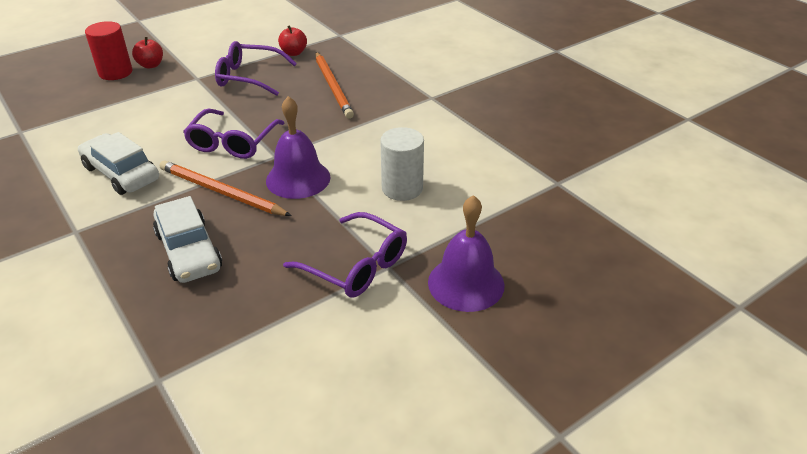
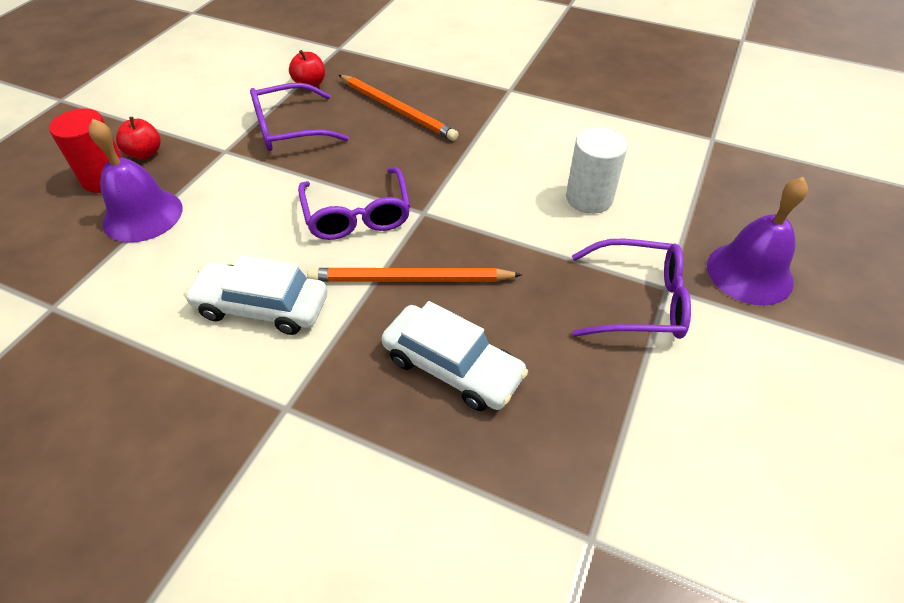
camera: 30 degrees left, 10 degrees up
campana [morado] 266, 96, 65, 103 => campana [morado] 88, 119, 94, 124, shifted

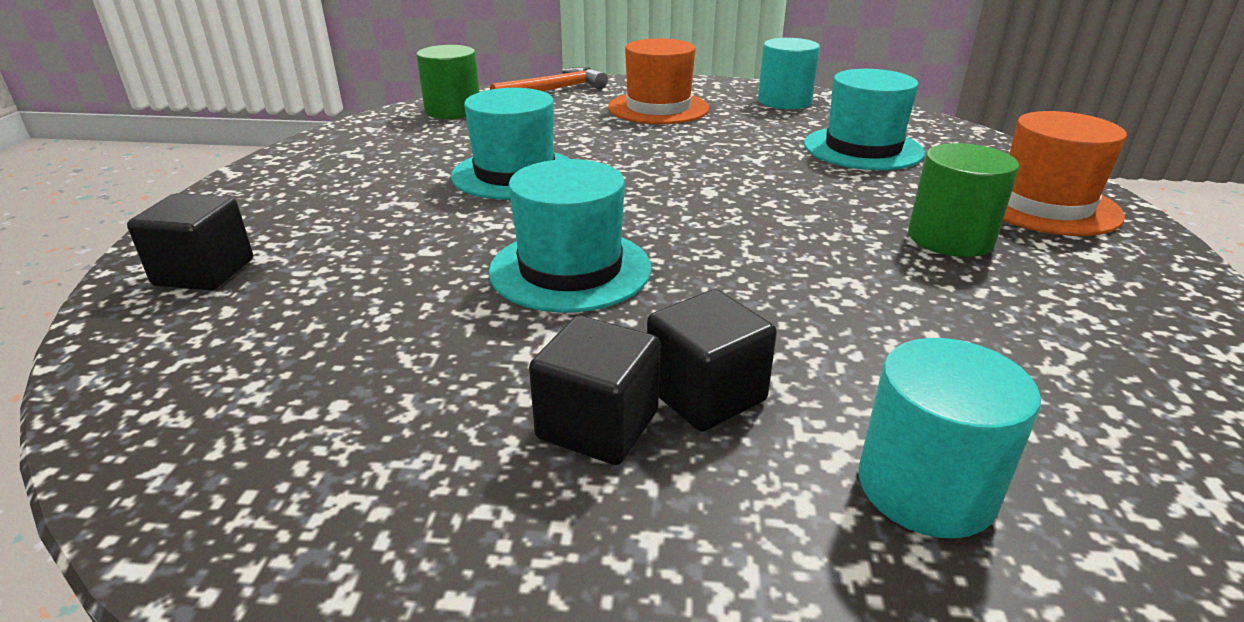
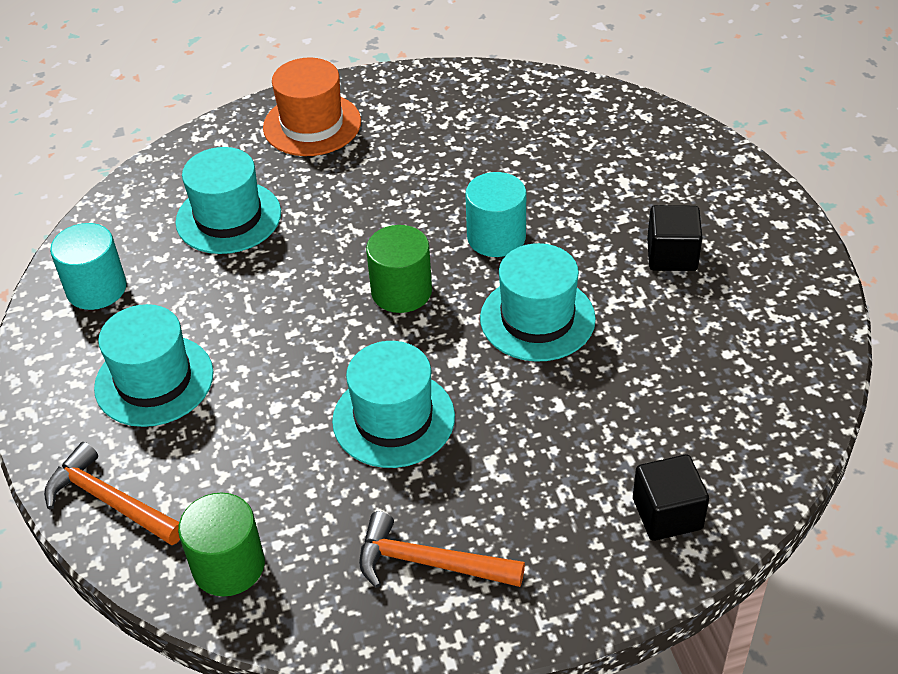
camera: 110 degrees left, 15 degrees up
sombrero [naranja] 608, 38, 101, 86 => sombrero [turquesa] 94, 304, 120, 123
nothing => martillo [naranja] 359, 511, 166, 77
cilindro [verde] 908, 143, 111, 114 => cilindro [verde] 366, 225, 66, 88, shifted
cilindro [turquesa] 859, 338, 182, 200 => cilindro [turquesa] 465, 172, 61, 85, shifted
cubo [negro] 647, 289, 130, 143 => nothing

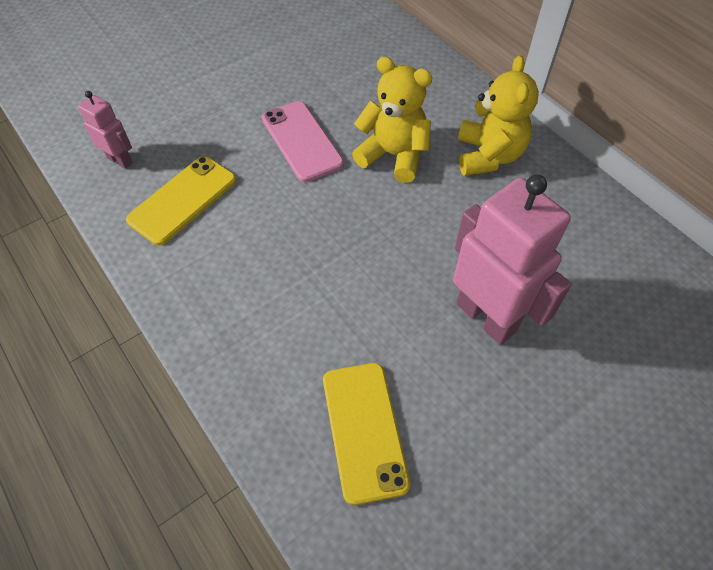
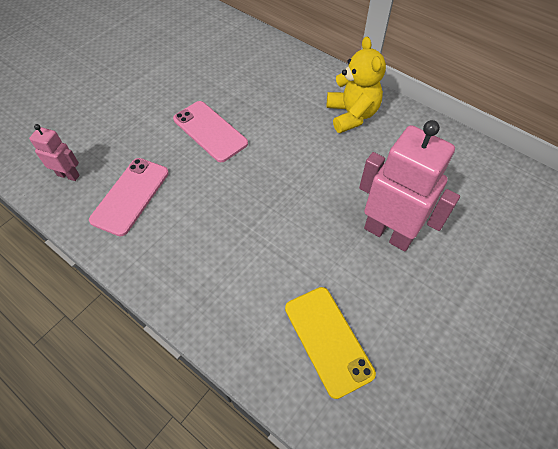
camera: 15 degrees left, 0 degrees up
móvil [amarillo] 126, 156, 110, 90 => móvil [rosa] 89, 158, 80, 78
osito [amarillo] 352, 56, 80, 127 => nothing

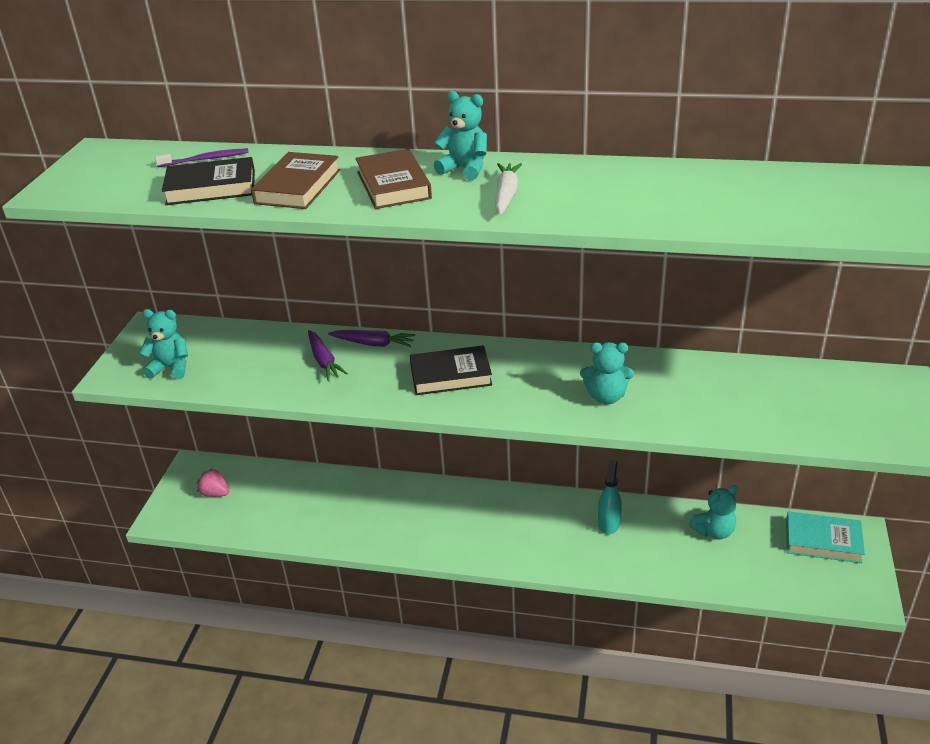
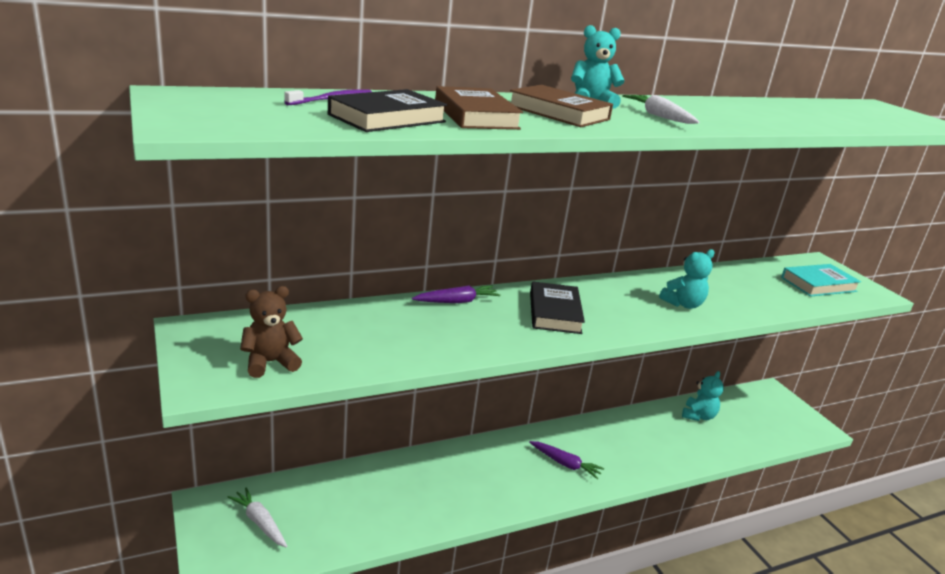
camera: 40 degrees left, 10 degrees down
fresa [rosa] 197, 469, 32, 28 => zanahoria [blanco] 227, 487, 60, 60
osito [turquesa] 139, 309, 49, 71 => osito [marrón] 240, 286, 63, 92
zanahoria [morado] 308, 330, 40, 51 => zanahoria [morado] 529, 441, 75, 38, shifted
libro [negro] 410, 345, 82, 50 => libro [negro] 530, 282, 55, 52, 45 degrees counterclockwise
libro [turquesa] 786, 512, 79, 51 => libro [turquesa] 781, 264, 80, 33, shifted
pulverizador [turquesa] 598, 460, 24, 74 => nothing

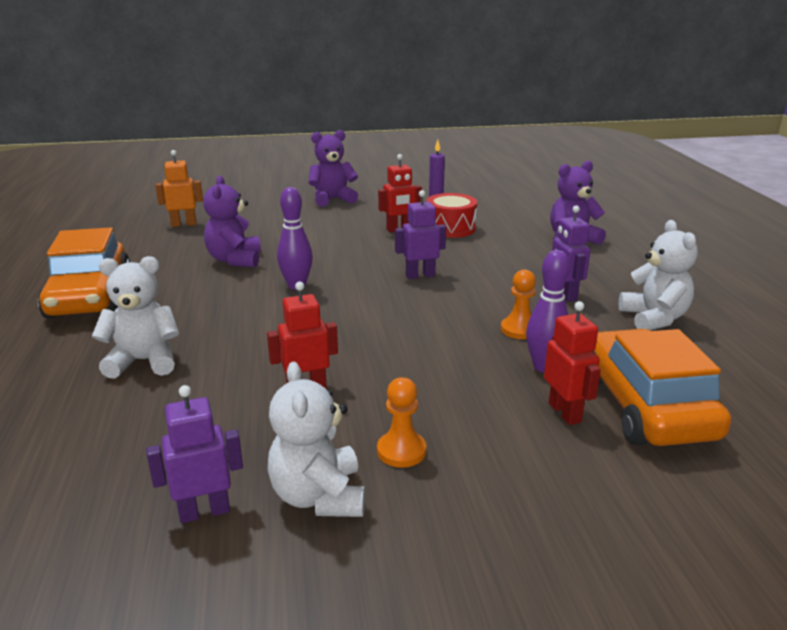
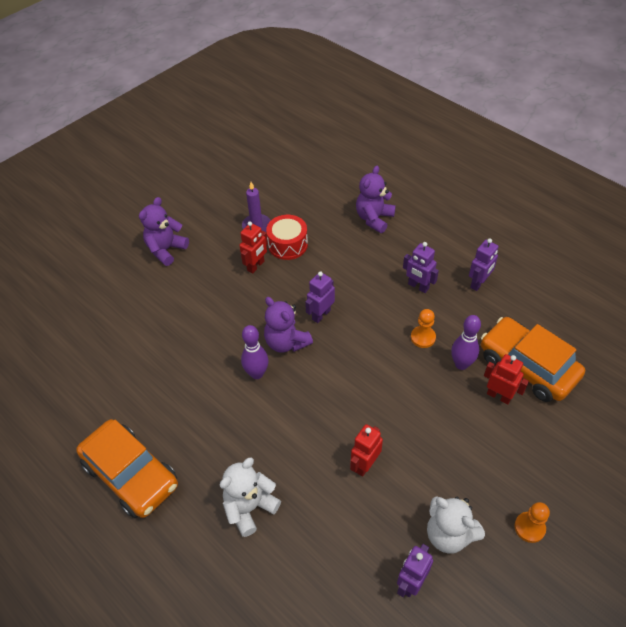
camera: 35 degrees left, 25 degrees up
osito [morado] 203, 176, 58, 91 => osito [morado] 264, 297, 49, 56, shifted
osito [blanco] 619, 220, 79, 110 => robot [morado] 469, 238, 29, 53
peón [naranja] 377, 377, 49, 91 => peón [naranja] 515, 502, 35, 41, shifted
robot [naranja] 155, 150, 48, 77 => nothing

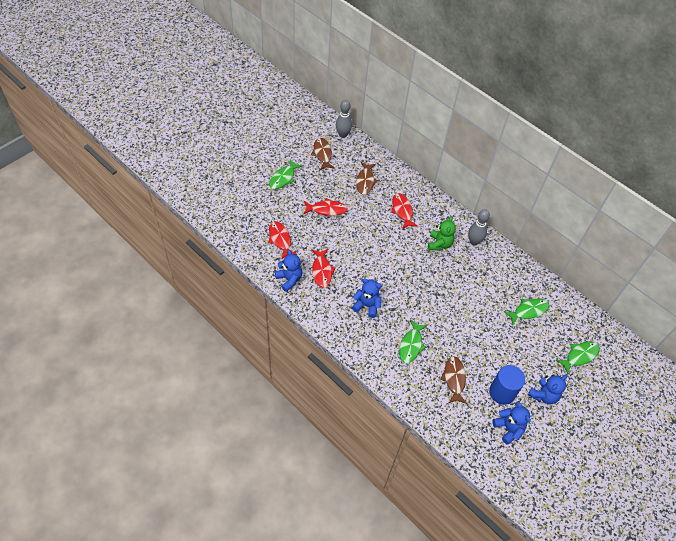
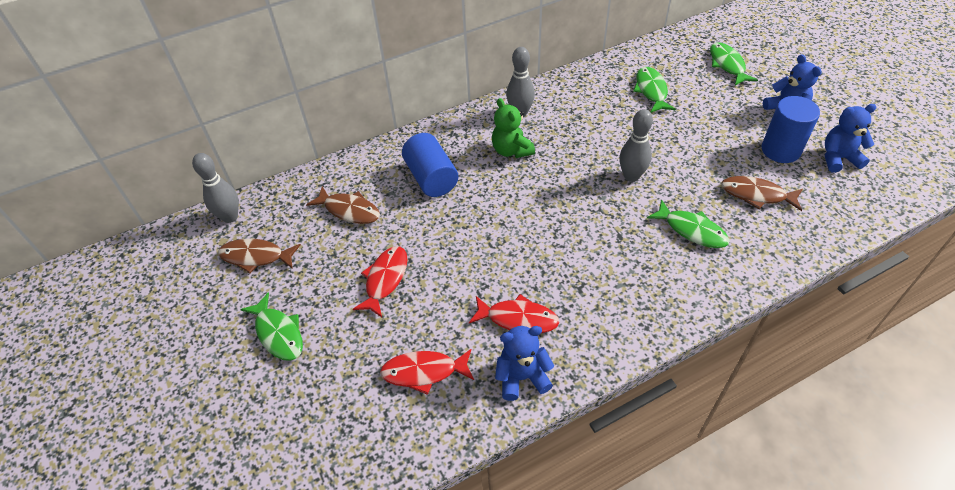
camera: 65 degrees left, 5 degrees down
pez [rojo] 391, 193, 27, 36 => cilindro [azul] 402, 133, 56, 64
osito [verde] 428, 216, 28, 34 => osito [verde] 492, 98, 43, 60, 150 degrees counterclockwise
nothing => bolo [gris] 619, 109, 34, 73
osito [azul] 352, 278, 30, 40 => nothing

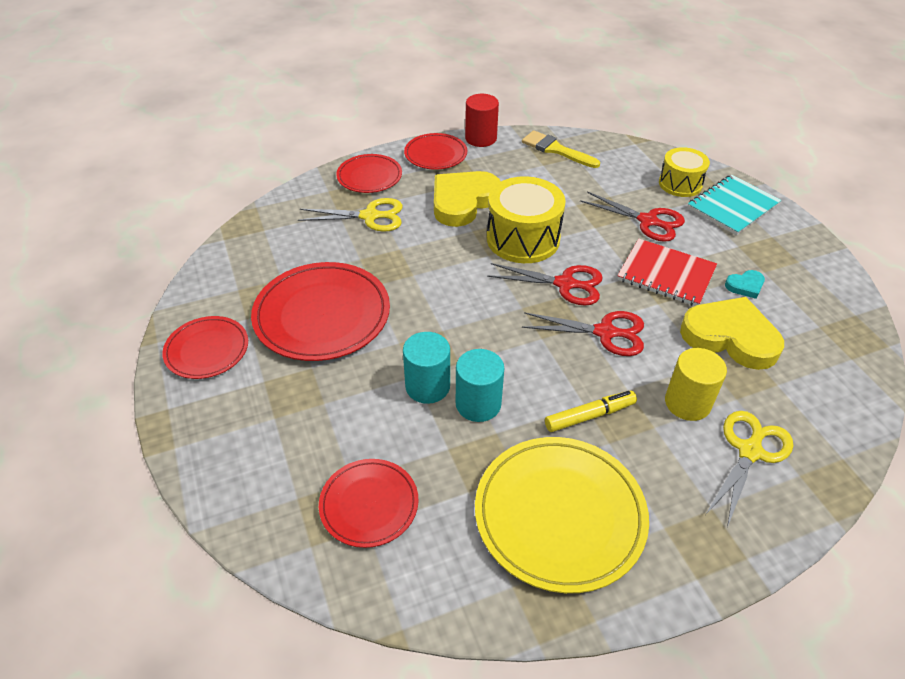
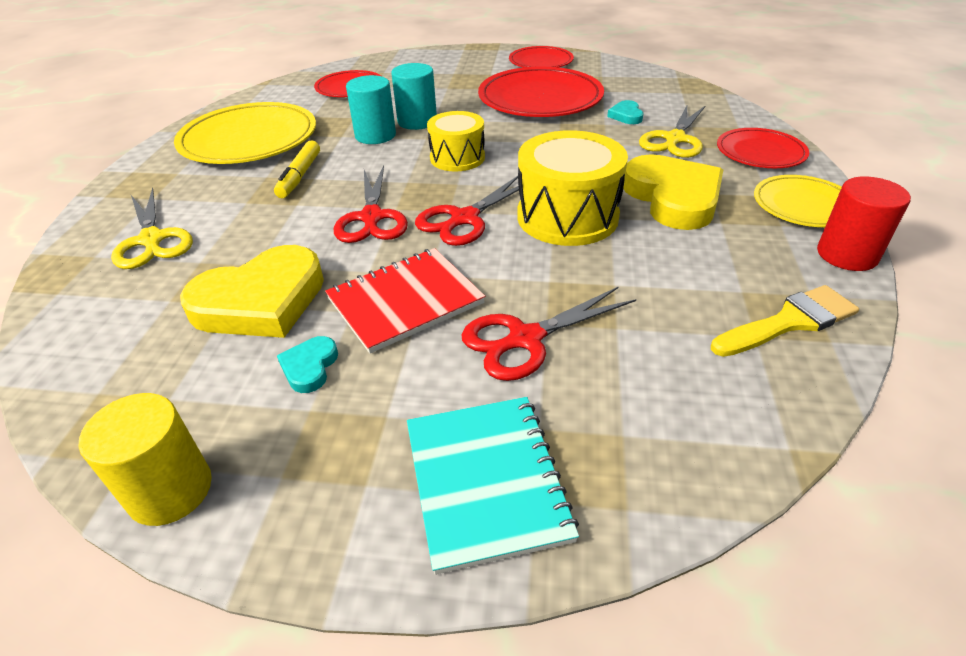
camera: 120 degrees right, 5 degrees down
cilindro [amarillo] 665, 348, 62, 73 => cilindro [amarillo] 79, 393, 133, 133, shifted
tijeras [rojo] 522, 311, 122, 45 => tijeras [rojo] 334, 166, 74, 77, 45 degrees counterclockwise
tambor [amarillo] 659, 147, 51, 50 => tambor [amarillo] 427, 111, 58, 61, shifted
nothing => corazón [turquesa] 607, 100, 36, 24
plato [rojo] 404, 133, 63, 37 => plato [amarillo] 754, 175, 88, 52

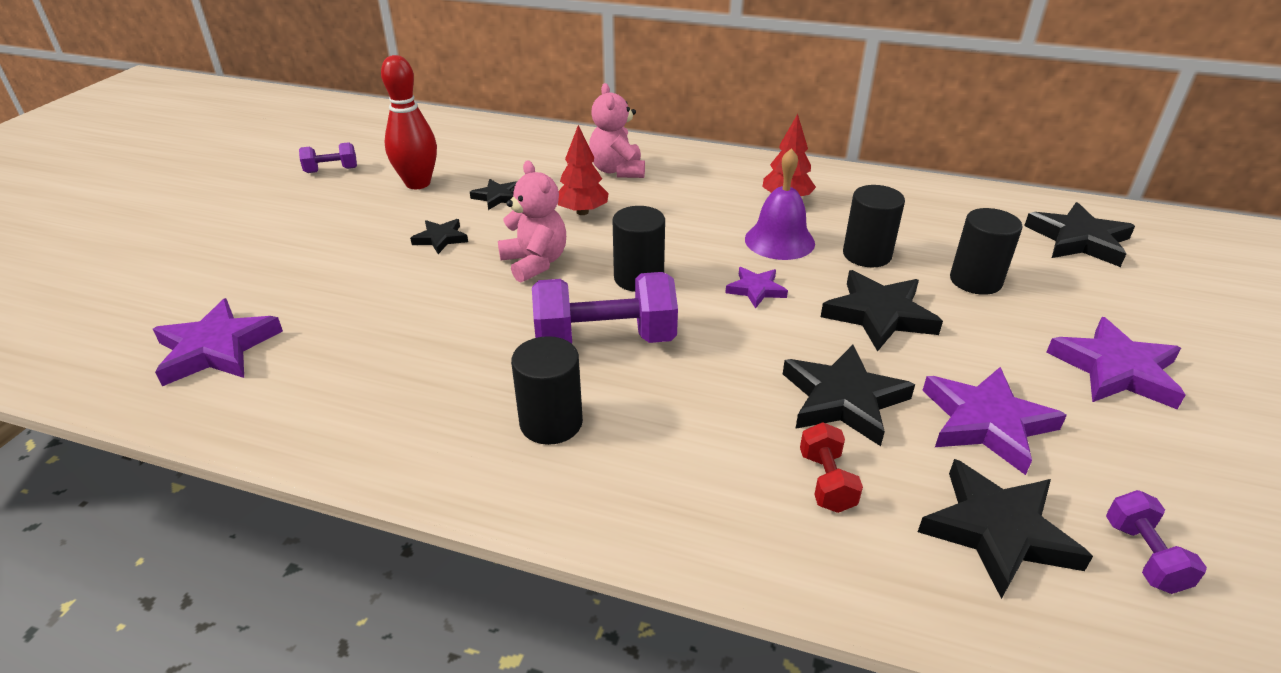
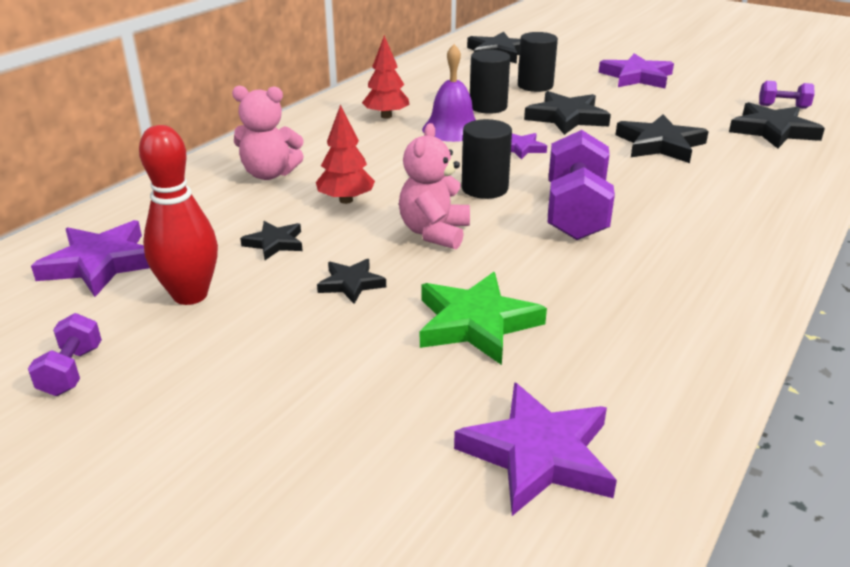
camera: 75 degrees left, 5 degrees down
estrella [morado] 922, 367, 145, 108 => estrella [morado] 31, 220, 119, 77, shifted
osito [rosa] 498, 160, 68, 123 => osito [rosa] 399, 123, 71, 126, 60 degrees counterclockwise
nothing => estrella [verde] 420, 272, 127, 93
cilindro [negro] 511, 336, 72, 109 => nothing
mancuerna [rojo] 800, 422, 63, 91 => nothing

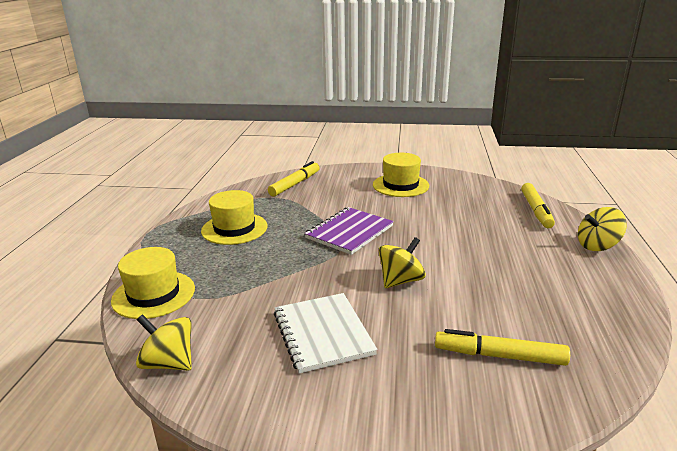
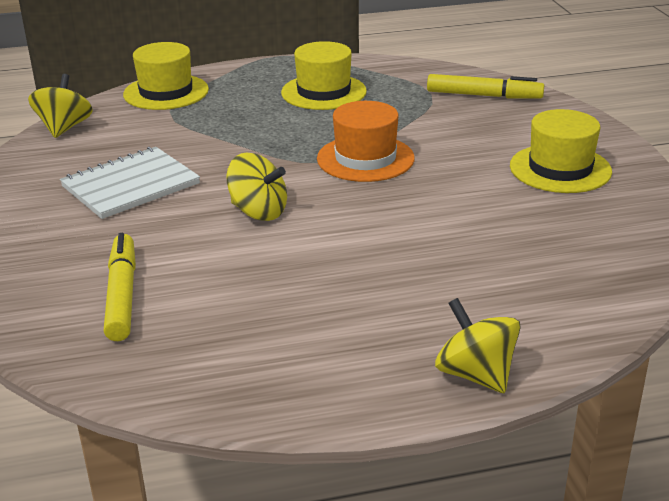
camera: 70 degrees right, 5 degrees up
cuaderno [morado] 304, 207, 90, 48 => sombrero [naranja] 317, 101, 98, 81
rotulador [amarillo] 521, 183, 34, 45 => nothing

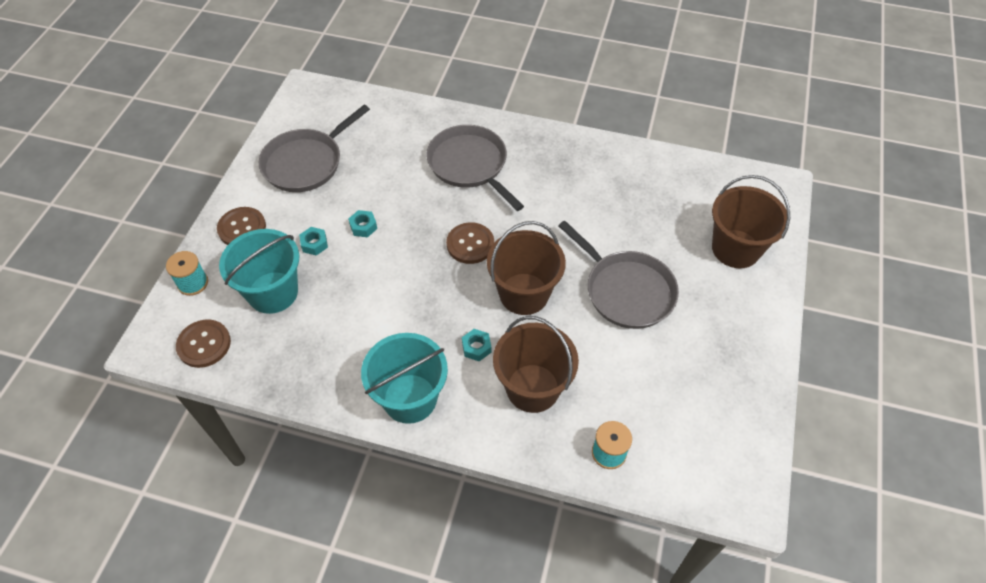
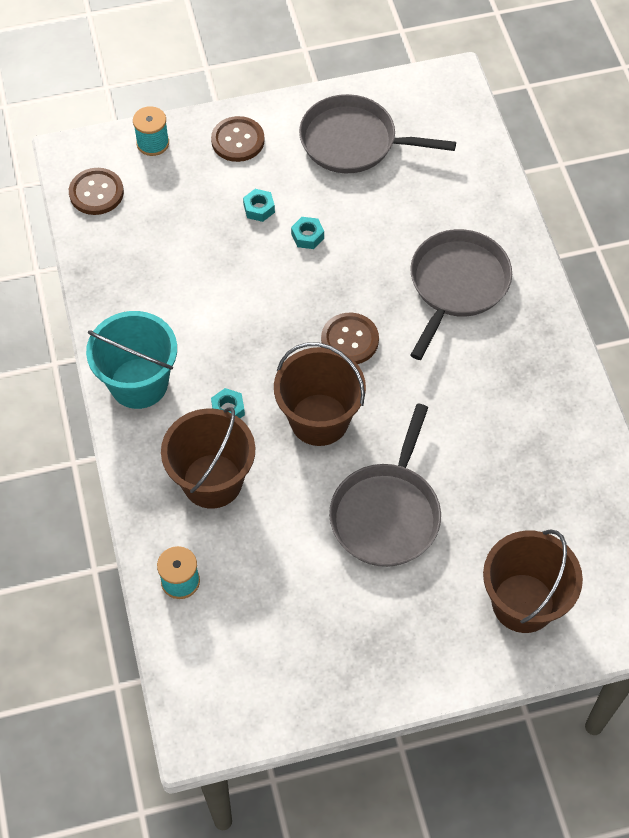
camera: 60 degrees right, 5 degrees up
balde [turquesa] 219, 229, 80, 85 => nothing

